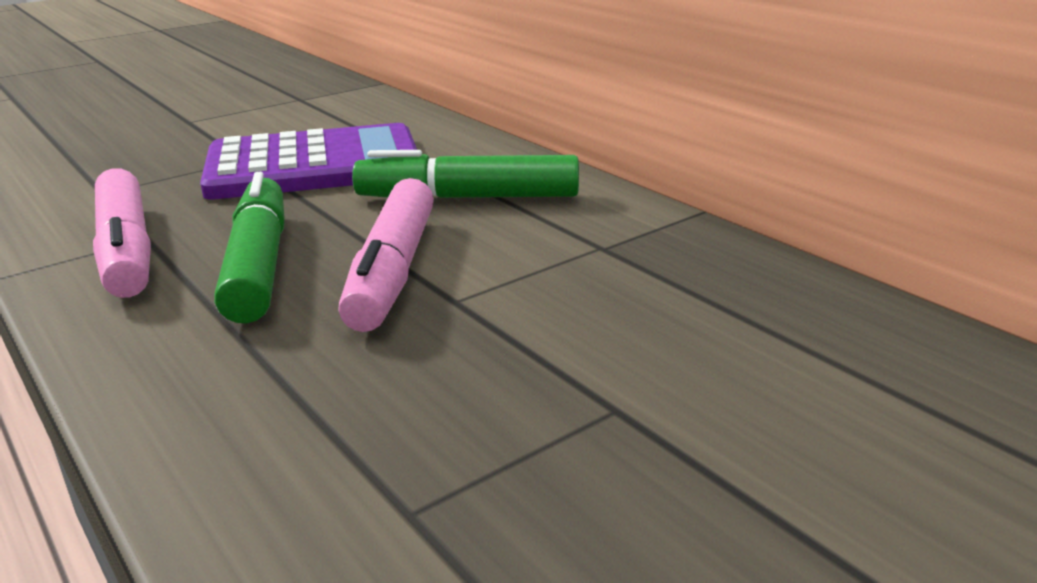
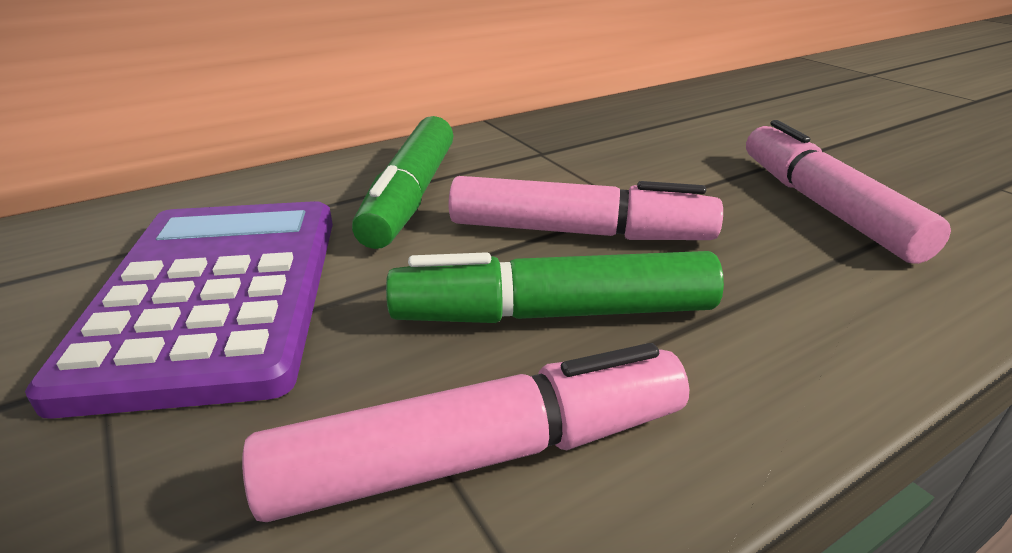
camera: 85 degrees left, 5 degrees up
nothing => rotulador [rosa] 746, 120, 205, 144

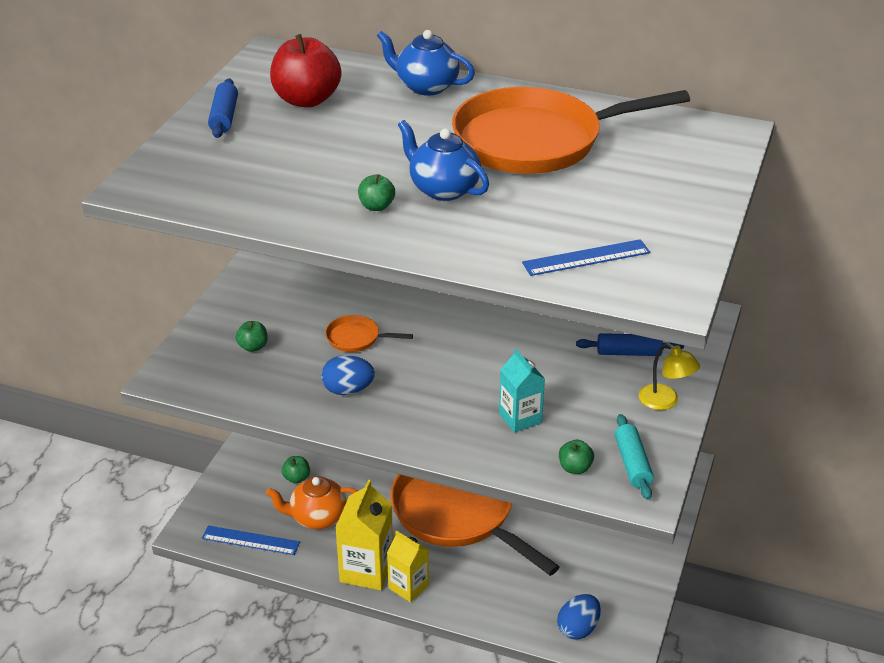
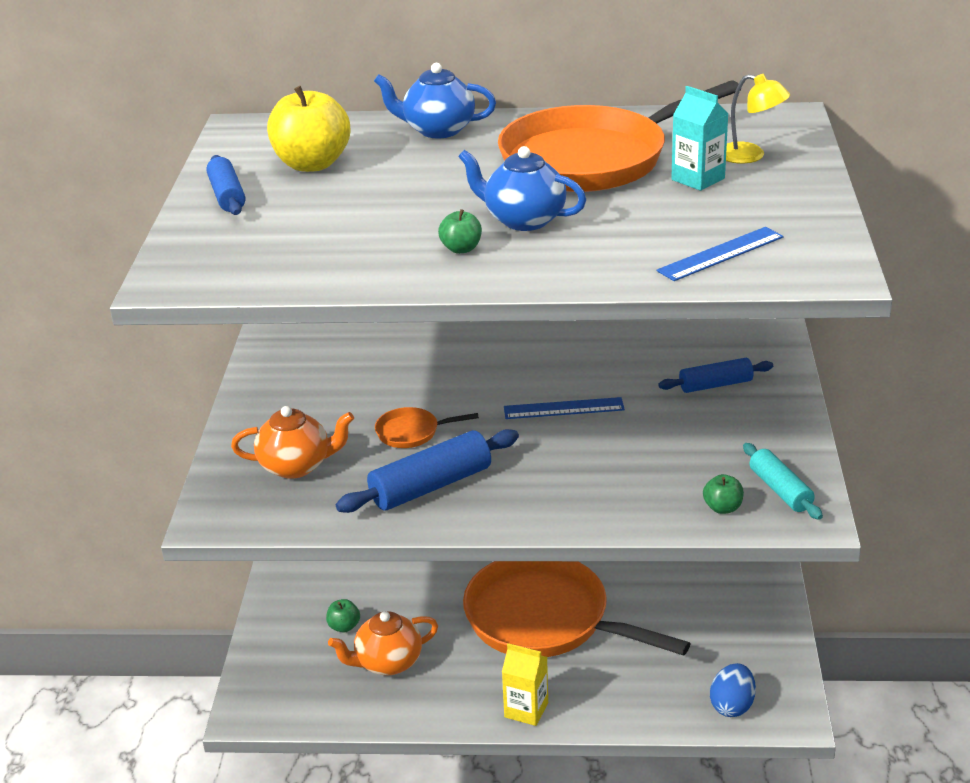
camera: 15 degrees left, 5 degrees down
manzana [verde] 236, 321, 32, 31 => tetera [naranja] 231, 406, 123, 73
manzana [rojo] 270, 34, 71, 74 => manzana [amarillo] 267, 86, 84, 86
huevo [azul] 321, 355, 54, 40 => rodillo [azul] 336, 429, 183, 84
regla [azul] 202, 525, 98, 30 => regla [azul] 504, 397, 121, 22, shifted
cartón de leche [turquesa] 499, 349, 46, 84 => cartón de leche [turquesa] 671, 86, 58, 105, shifted
lámpara [amarillo] 639, 343, 61, 67 => lámpara [amarillo] 726, 74, 64, 89, shifted
cartón de leche [amarillo] 335, 480, 58, 110 => nothing

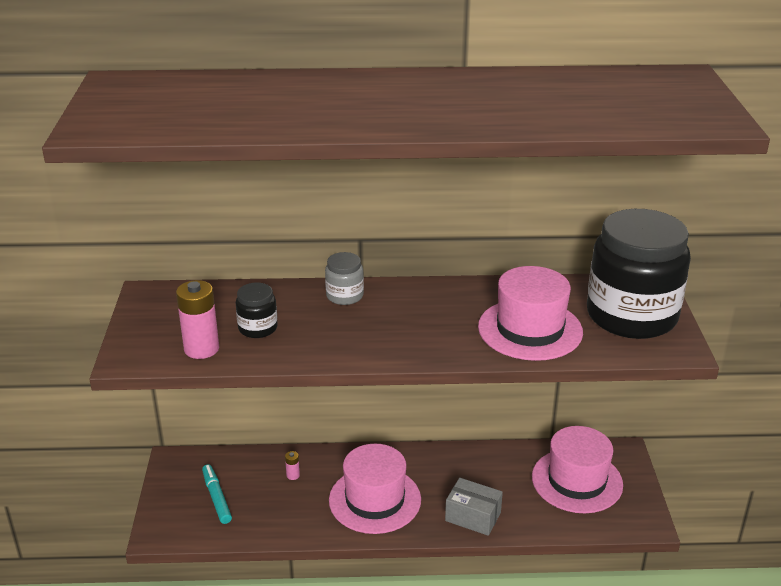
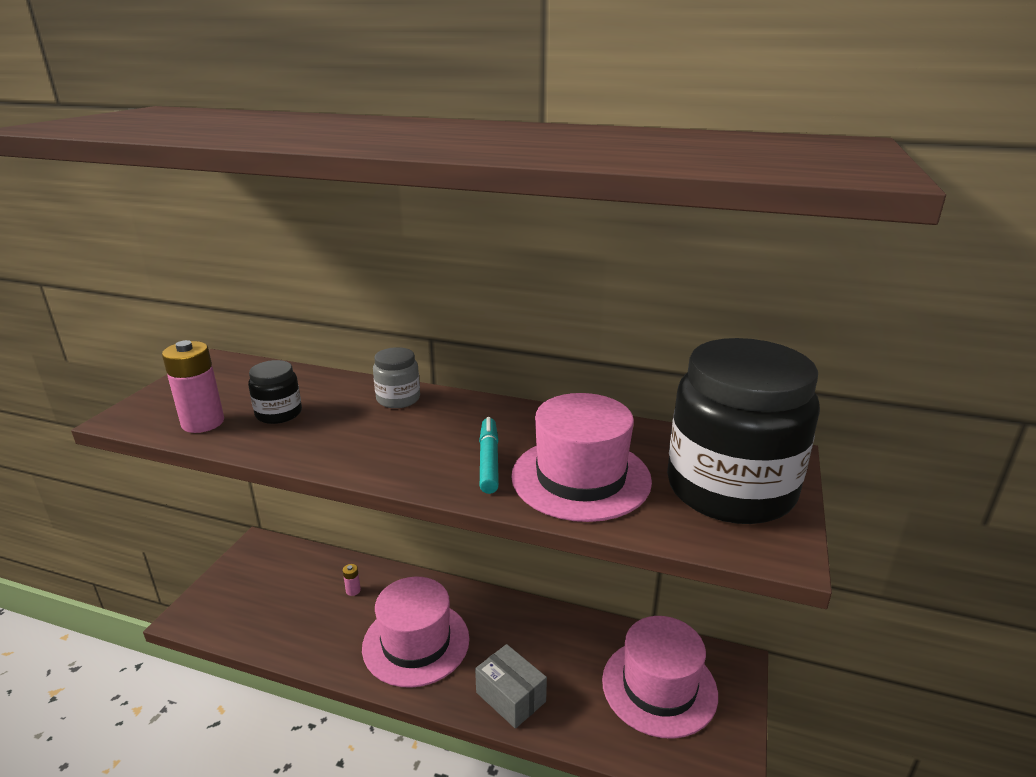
camera: 20 degrees right, 5 degrees down
rotulador [turquesa] 202, 464, 30, 60 => rotulador [turquesa] 479, 417, 20, 77, shifted

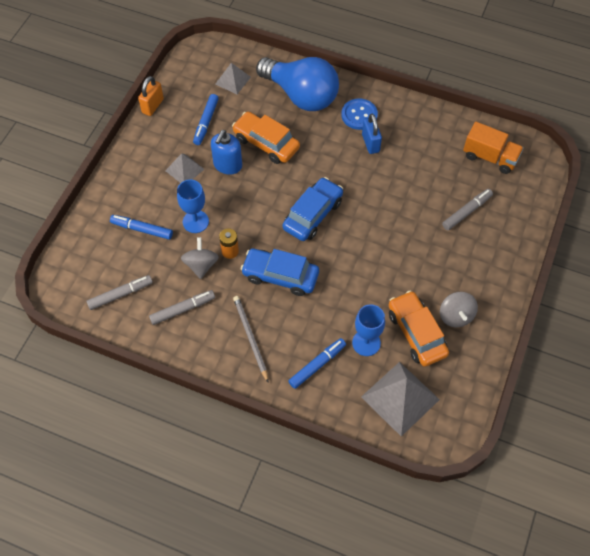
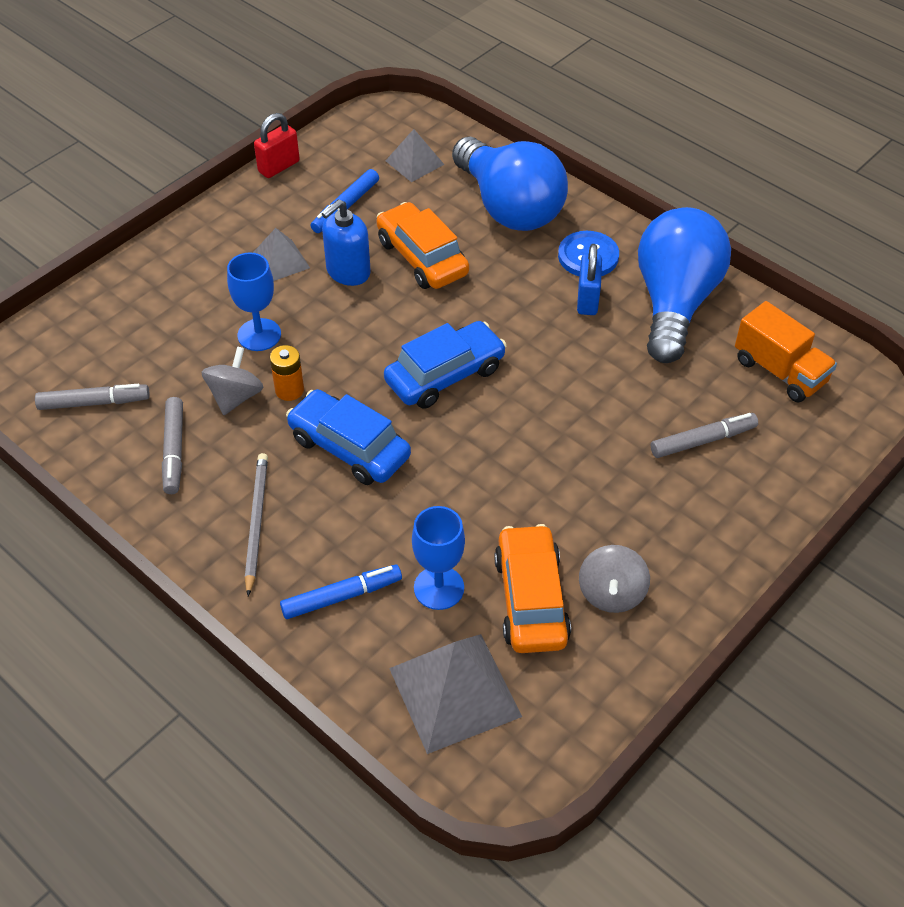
camera: 20 degrees right, 10 degrees down
rotulador [gris] 149, 290, 66, 35 => rotulador [gris] 162, 397, 21, 97, 90 degrees clockwise
candado [naranja] 138, 76, 26, 40 => candado [rojo] 254, 113, 46, 65
nothing => bombilla [azul] 638, 207, 93, 156
rotulador [azul] 110, 215, 63, 25 => nothing

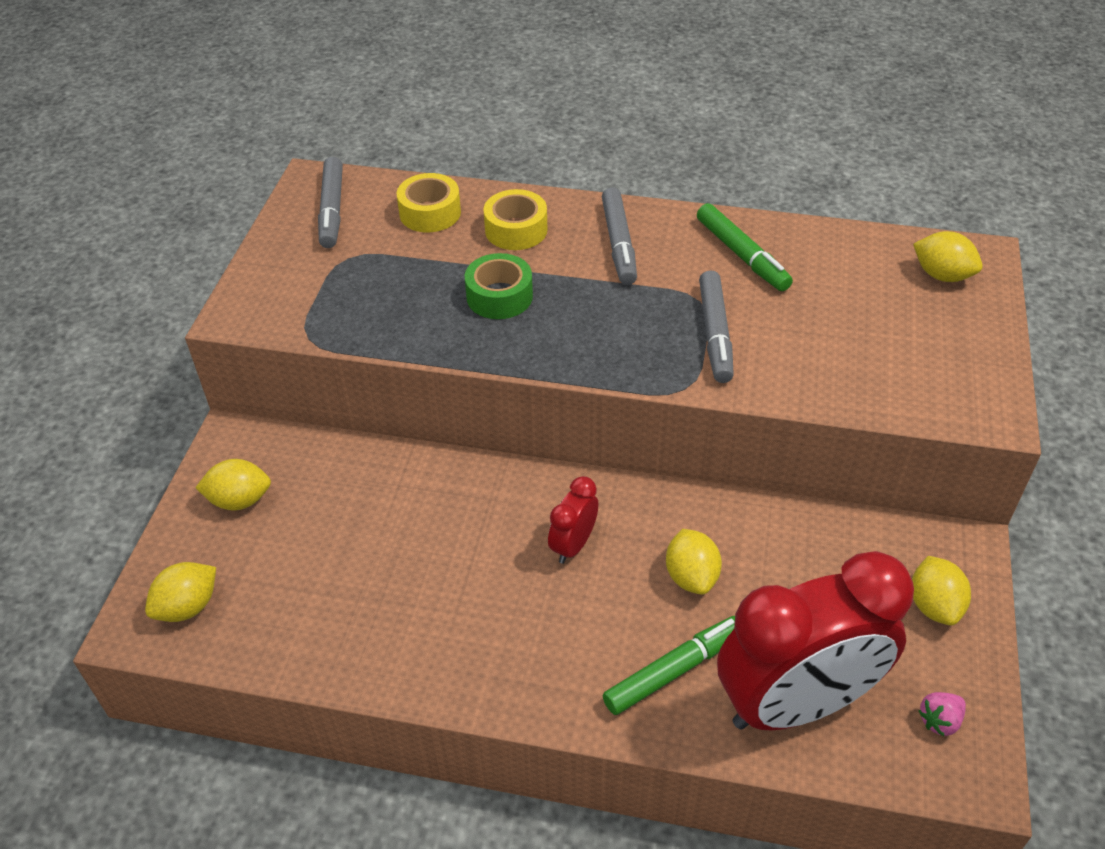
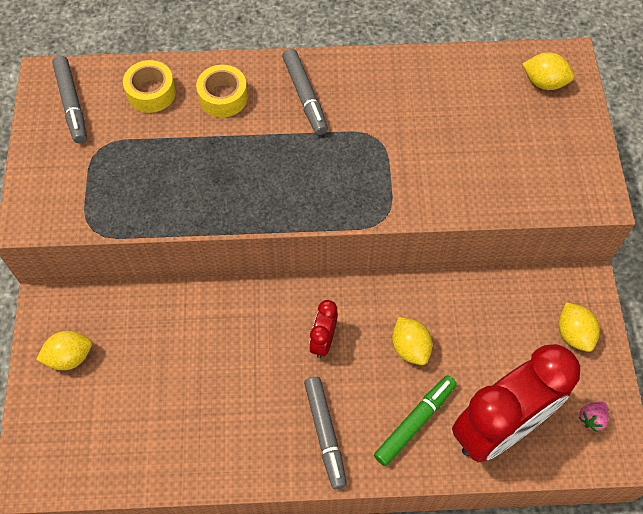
camera: 15 degrees left, 15 degrees up
rotulador [gris] 699, 270, 35, 113 => rotulador [gris] 304, 377, 43, 112, shifted
limón [amarillo] 145, 562, 71, 60 => nothing
cinta adhesiva [verde] 465, 253, 68, 66 => nothing
rotulador [verde] 697, 203, 96, 88 => nothing

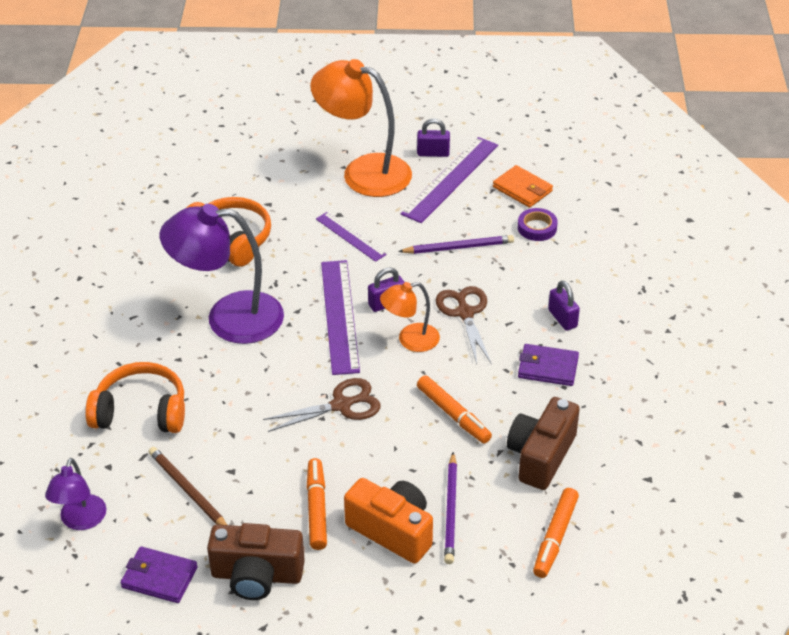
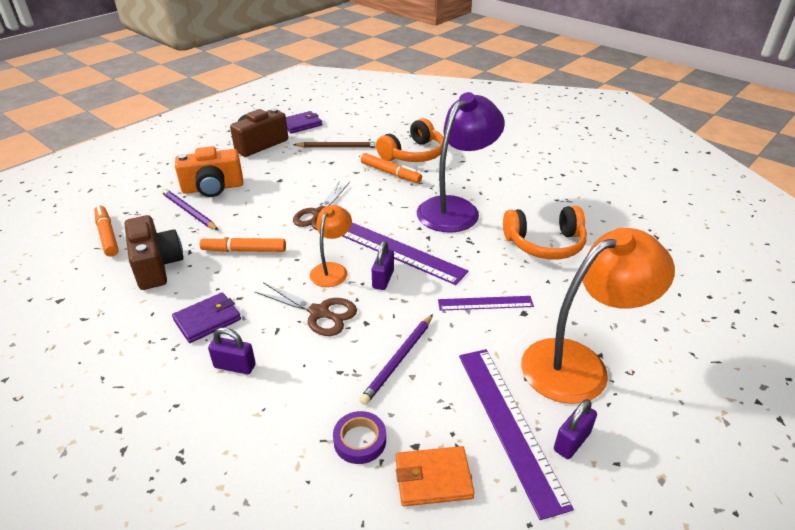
camera: 130 degrees right, 5 degrees down
rotulador [naranja] 307, 458, 20, 92 => rotulador [naranja] 361, 153, 61, 30, shifted
lámpara [morado] 45, 458, 61, 72 => nothing

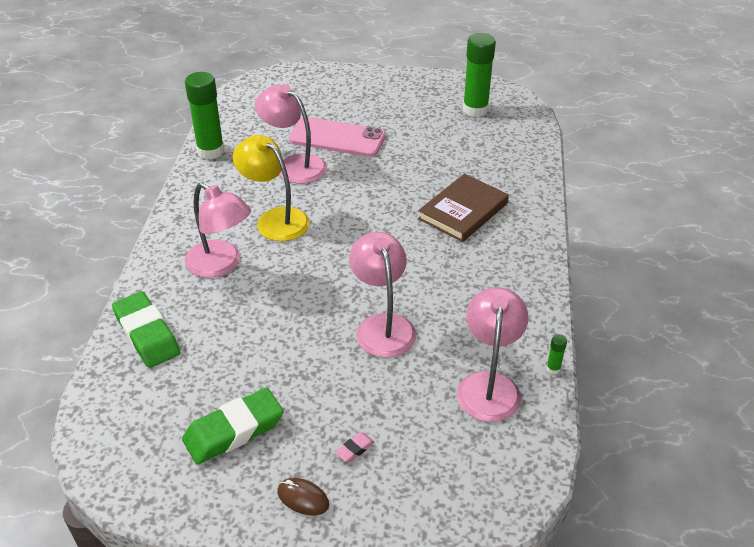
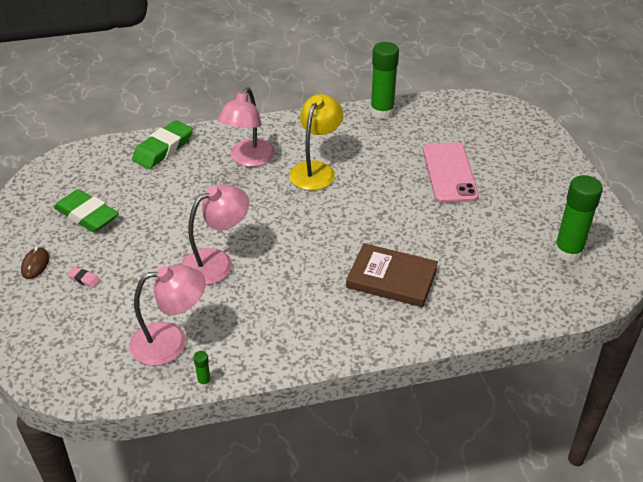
camera: 70 degrees right, 0 degrees up
lámpara [rosa] 255, 84, 72, 100 => nothing

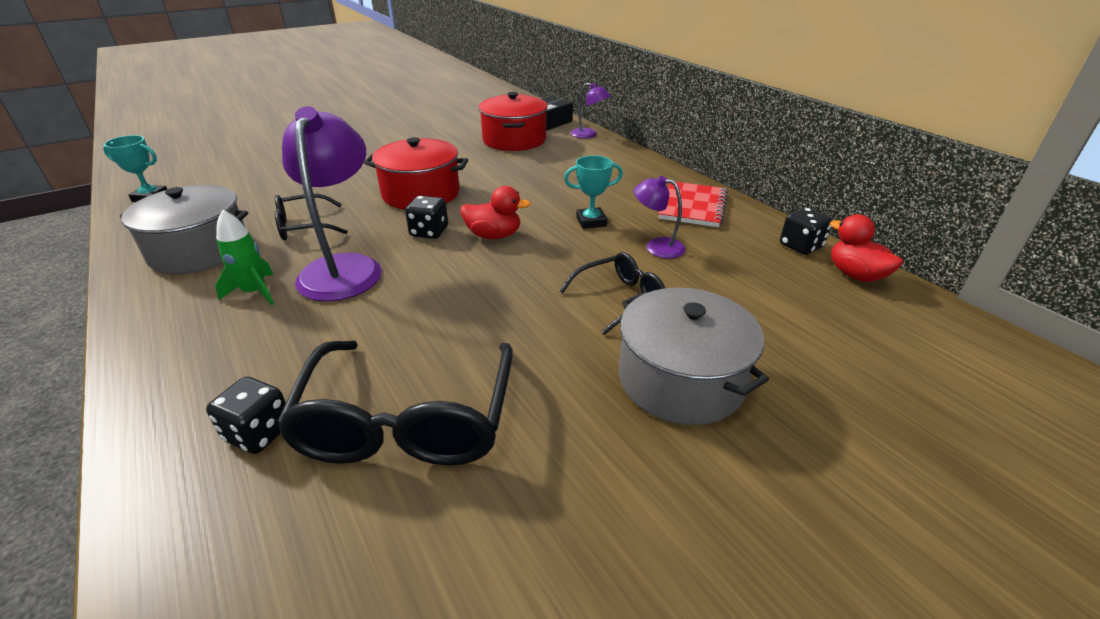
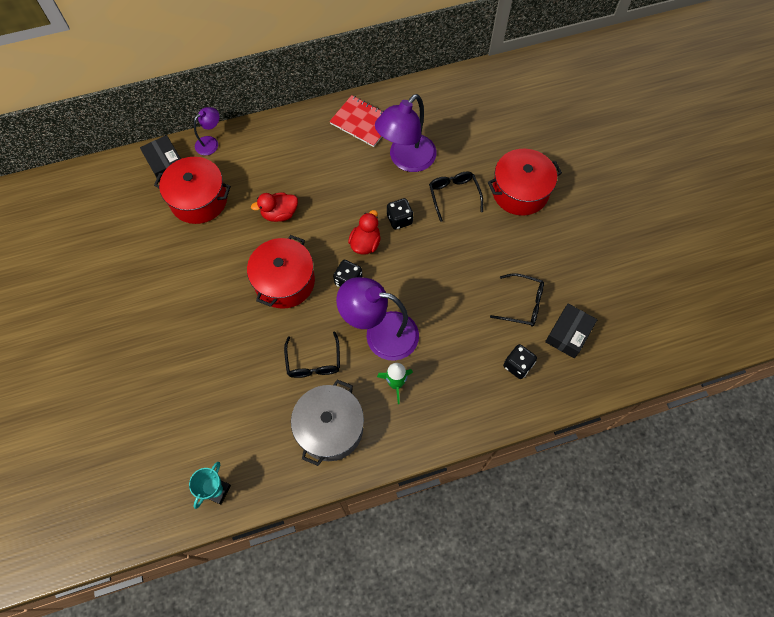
camera: 75 degrees left, 30 degrees up
pato [rojo] 830, 214, 73, 68 => pato [rojo] 251, 193, 47, 29, shifted
lámpara [morado] 634, 176, 52, 82 => lámpara [morado] 375, 94, 61, 78, x1.97
dado [negro] 780, 208, 53, 47 => dado [negro] 387, 198, 26, 32, shifted
olla [gris] 619, 287, 150, 138 => olla [rojo] 488, 149, 74, 67
gafas [negro] 276, 341, 237, 125 => gafas [negro] 490, 273, 54, 54, x0.56
nothing => caja [negro] 545, 303, 52, 55
trofeo [turquesa] 564, 155, 59, 74 => nothing

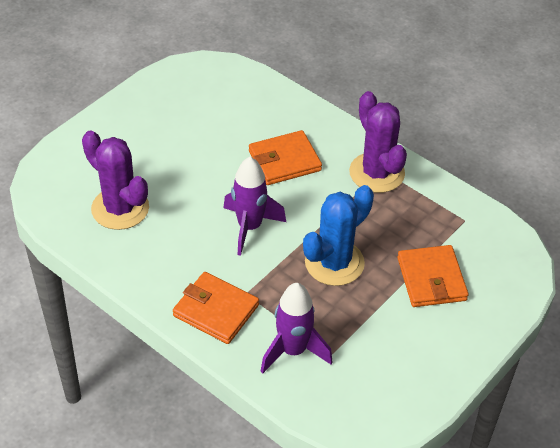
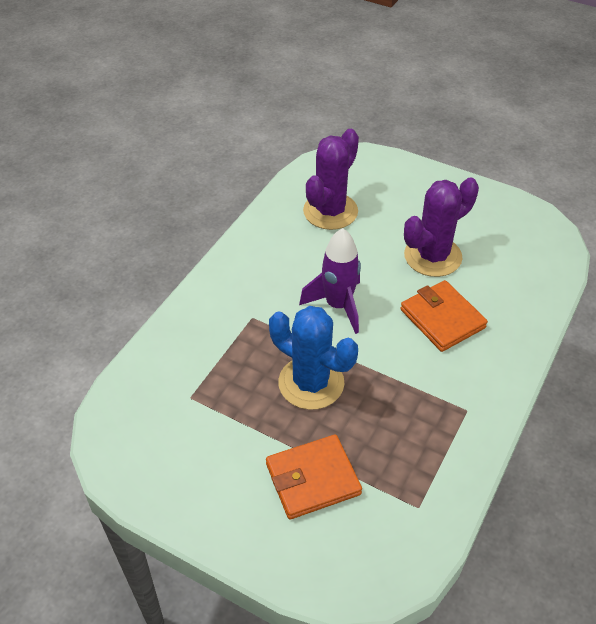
camera: 80 degrees right, 0 degrees up
cactus [morado] 349, 91, 58, 102 => cactus [morado] 404, 177, 75, 100, shifted
cartera [naranja] 173, 272, 86, 72 => nothing
cohete [morado] 261, 283, 72, 90 => nothing

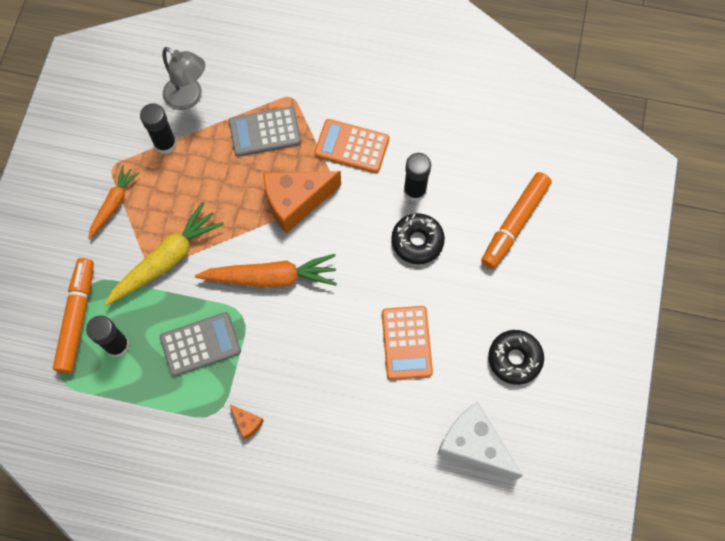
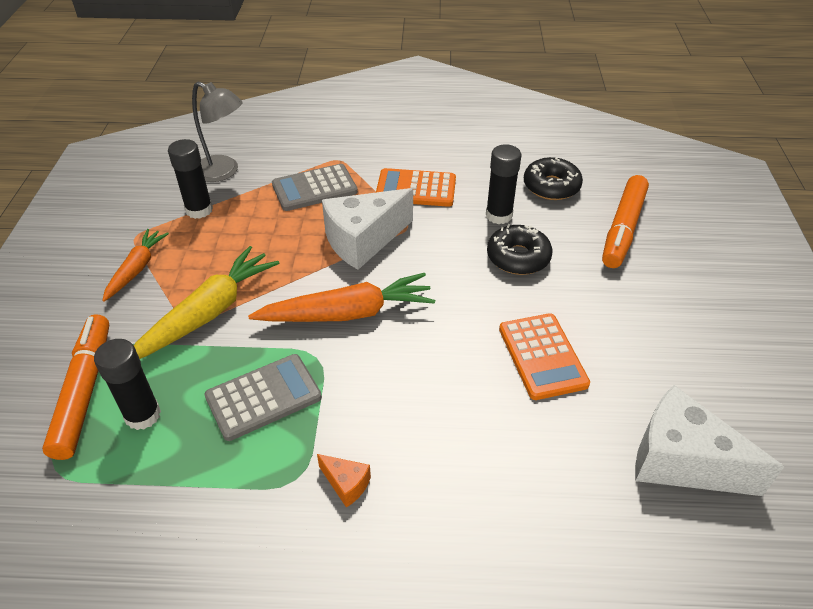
camera: 10 degrees left, 25 degrees down
queso [naranja] 263, 171, 78, 63 => queso [blanco] 322, 188, 91, 82
rosquilla [negro] 488, 330, 56, 55 => rosquilla [negro] 524, 157, 59, 43, shifted

